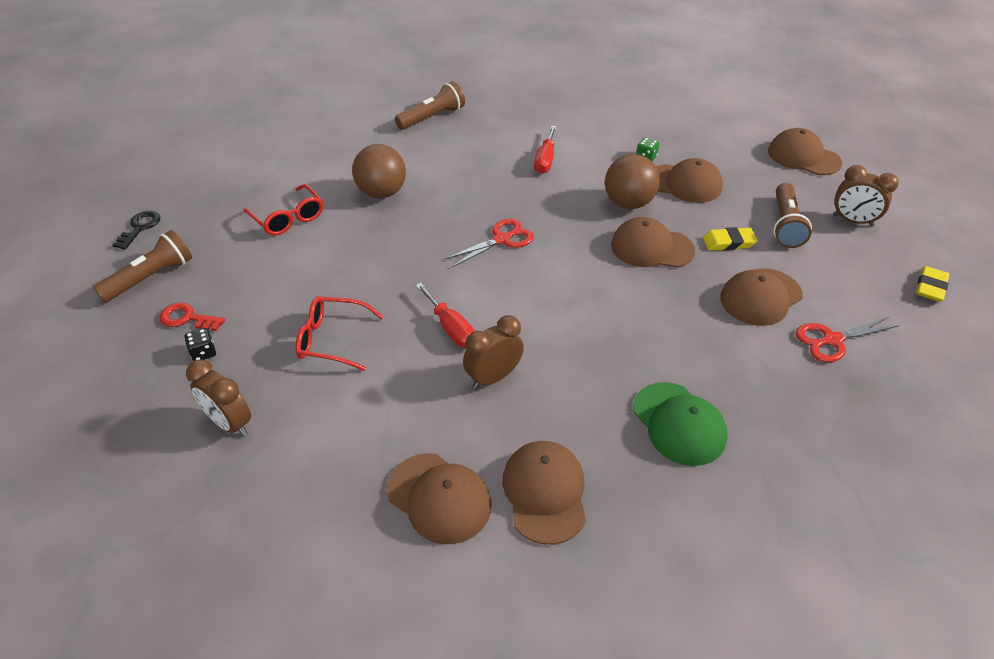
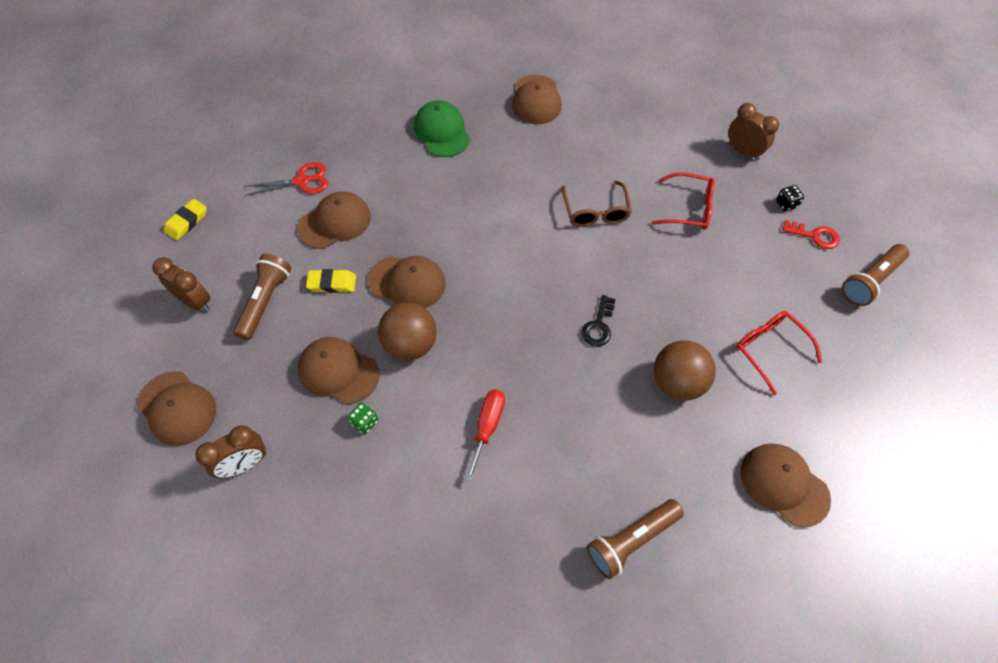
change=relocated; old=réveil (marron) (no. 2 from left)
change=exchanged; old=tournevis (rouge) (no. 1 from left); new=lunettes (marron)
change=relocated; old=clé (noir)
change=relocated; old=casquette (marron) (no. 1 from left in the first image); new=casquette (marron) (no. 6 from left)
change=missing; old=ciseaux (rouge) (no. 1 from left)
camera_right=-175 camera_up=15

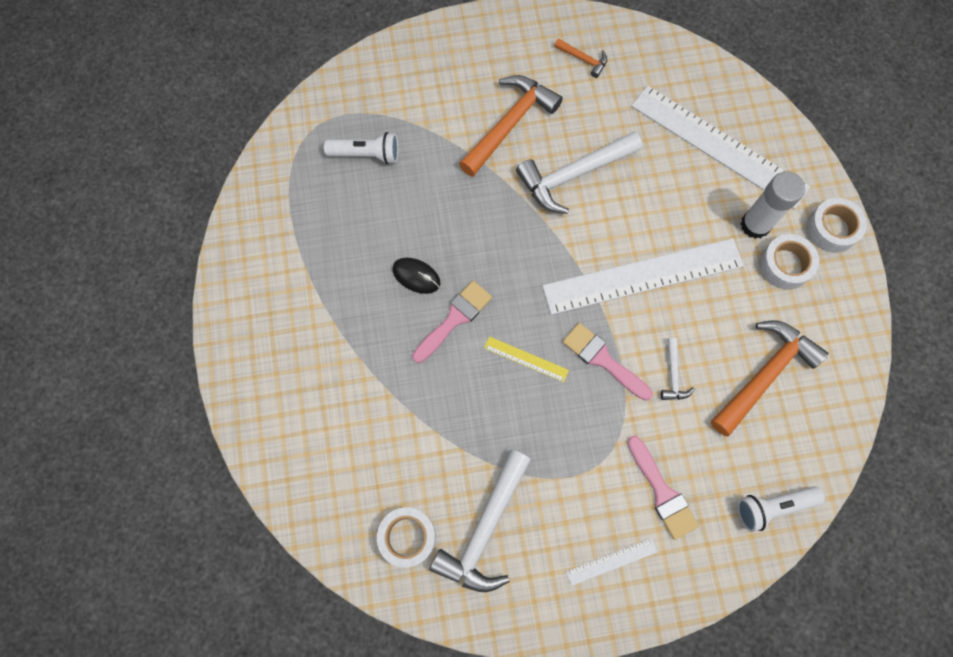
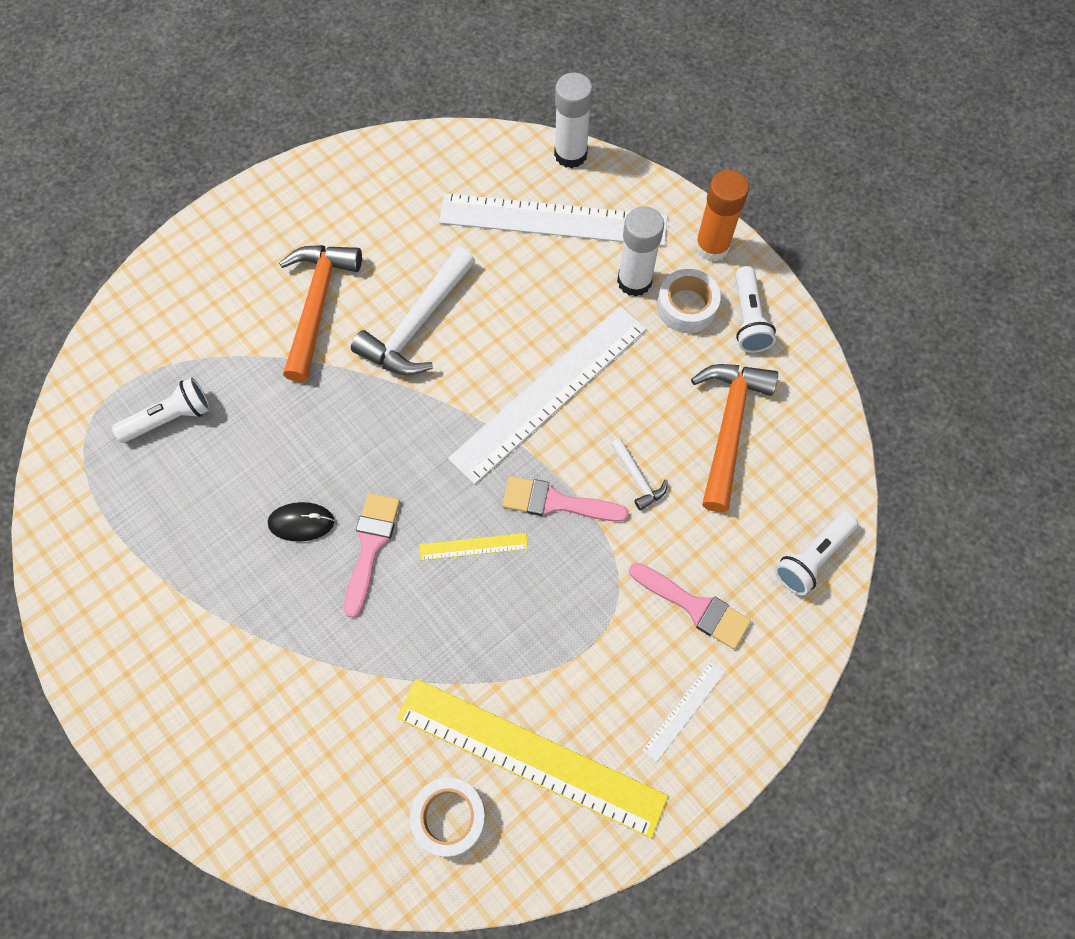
change=exchanged; old=marteau (blanc) (no. 1 from left); new=règle (jaune) (no. 2 from left)
change=appeared; new=bâton de colle (blanc) (no. 1 from left)
change=exchanged; old=ruban adhésif (blanc) (no. 3 from left); new=bâton de colle (orange)
change=appeared; new=lampe de poche (blanc) (no. 2 from left)
change=missing; old=marteau (orange) (no. 2 from left)
camera_right=-30 camera_up=-5

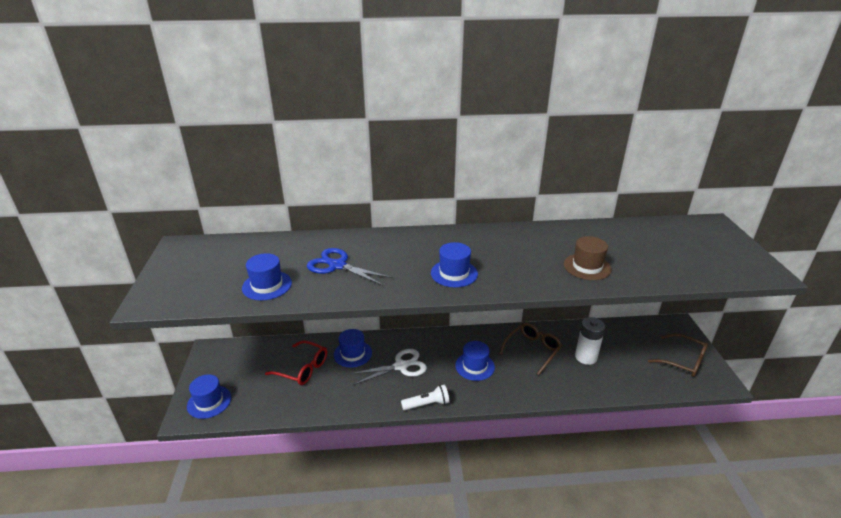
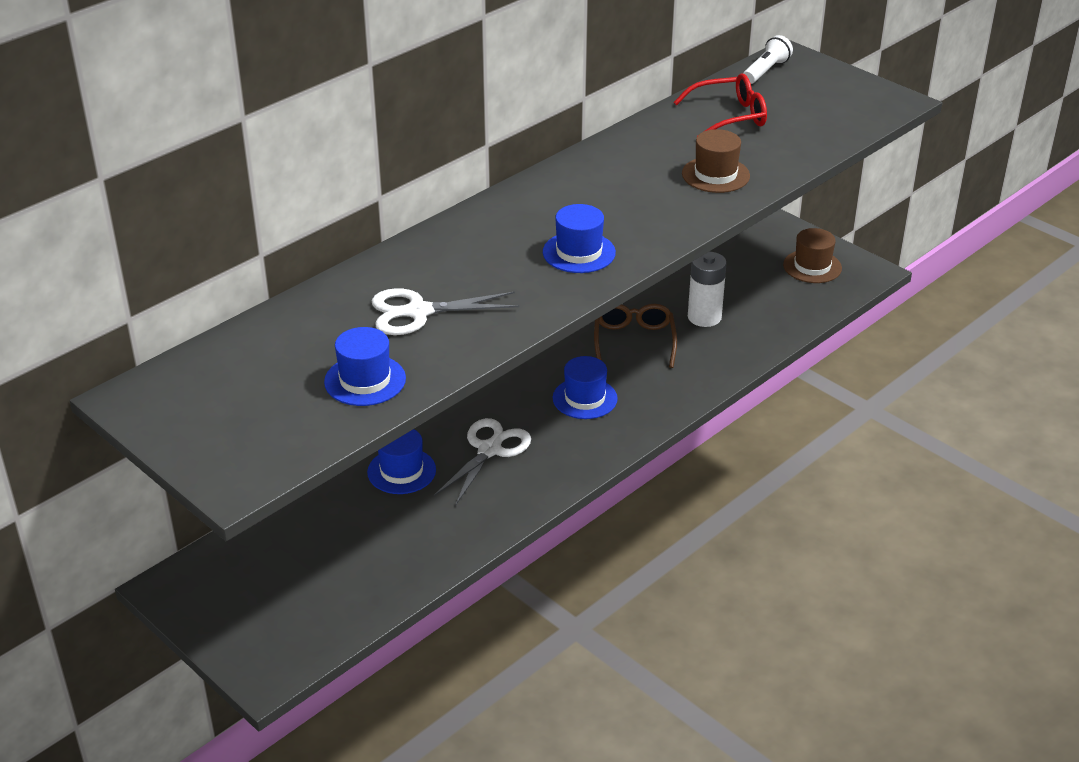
change=colour; old=ciseaux (bleu); new=ciseaux (blanc) (no. 1 from left)
change=relocated; old=lunettes (rouge)
change=relocated; old=lampe de poche (blanc)
change=exchanged; old=lunettes (marron) (no. 2 from left); new=chapeau (marron) (no. 2 from left)
change=missing; old=chapeau (bleu) (no. 1 from left)
camera_right=-40 camera_up=5

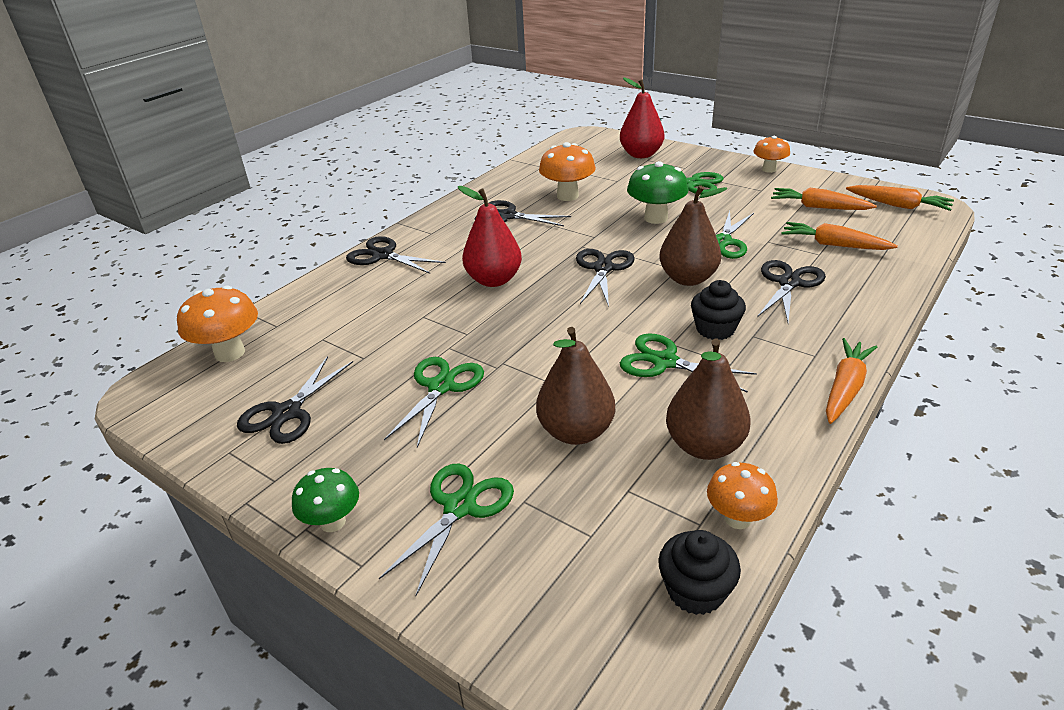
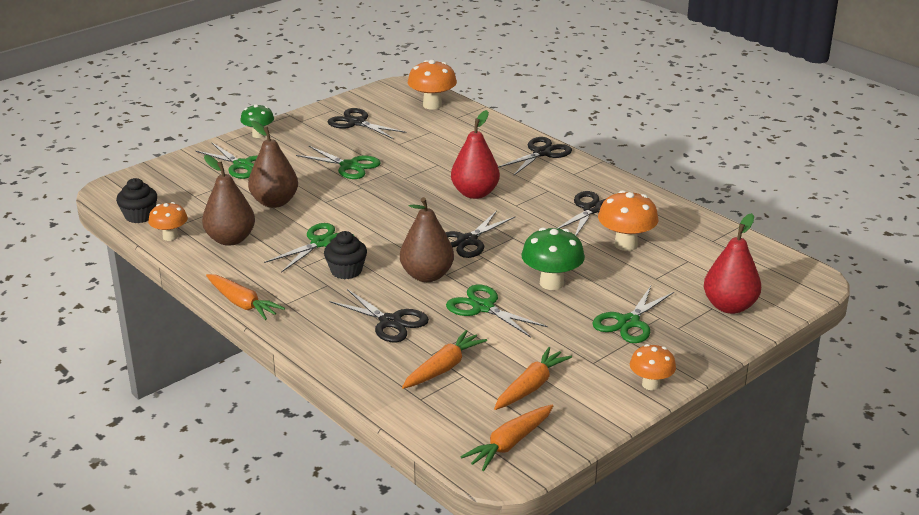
change=spun; old=ciseaux (noir) (no. 4 from left in the first image); degrees=105
camera_right=100 camera_up=-5

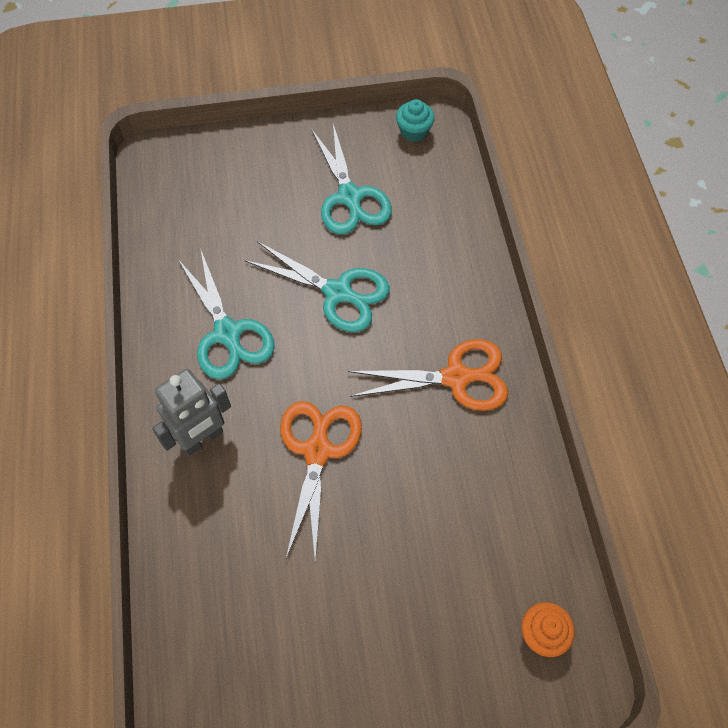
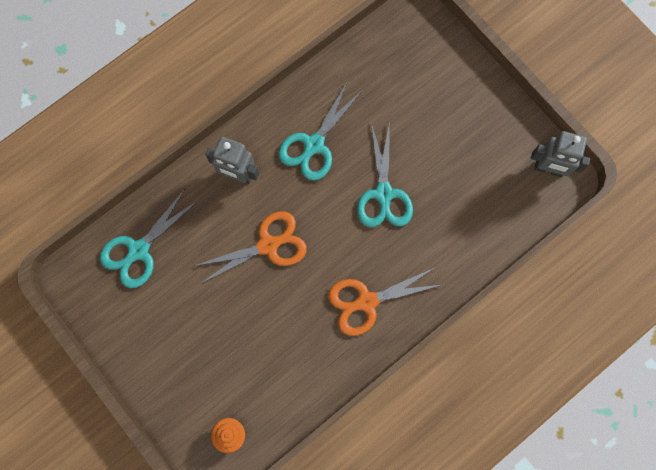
change=relocated; old=ciseaux (turquoise) (no. 3 from left in the first image); new=ciseaux (turquoise) (no. 1 from left)
change=spun; old=ciseaux (orange) (no. 2 from left); degrees=105
change=exchanged; old=muffin (turquoise); new=robot (gris) (no. 2 from left)
camera_right=60 camera_up=15

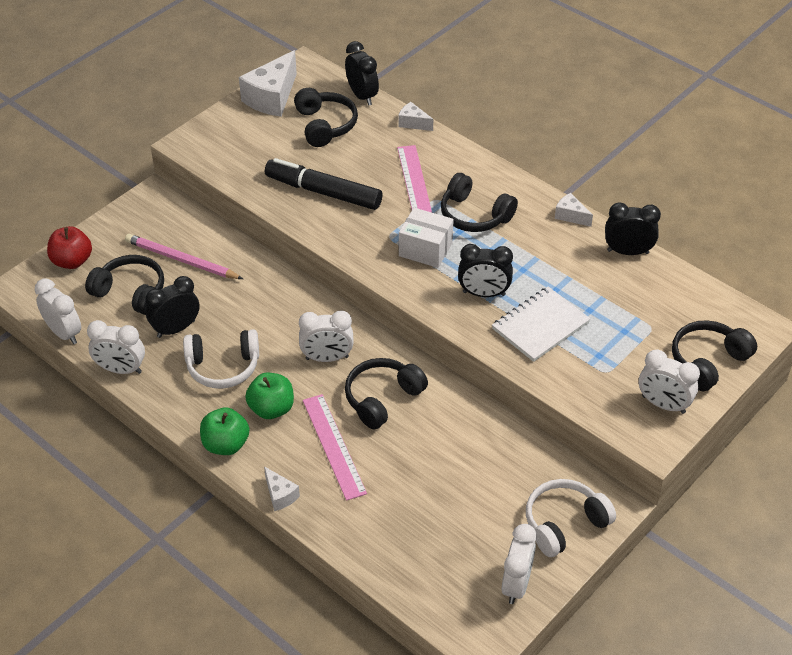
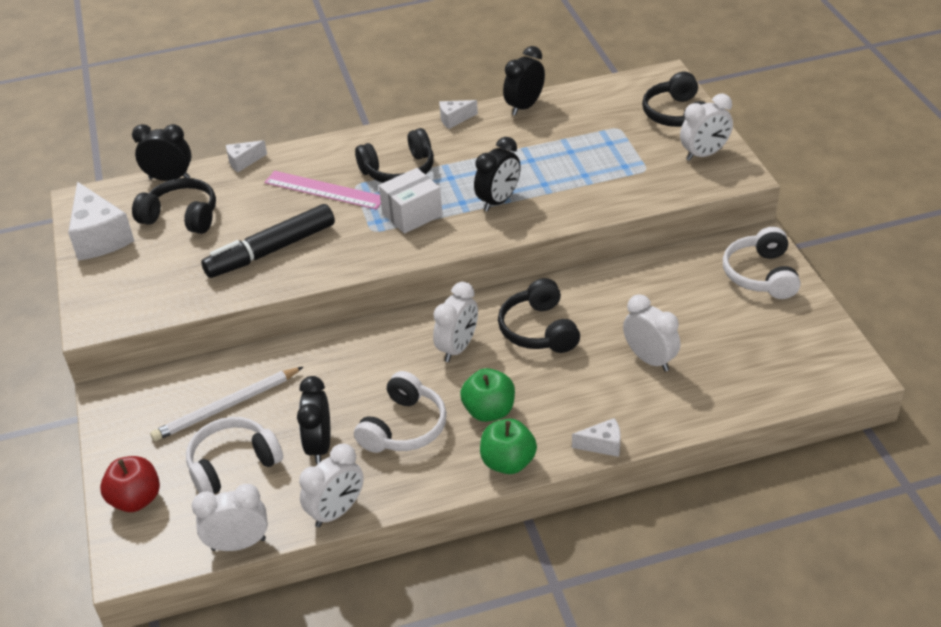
change=colour; old=crayon (rose); new=crayon (blanc)
change=colour; old=casque audio (noir) (no. 1 from left); new=casque audio (blanc) (no. 1 from left)
change=relocated; old=réveil (blanc) (no. 4 from left)
change=missing; old=règle (rose) (no. 1 from left)
change=missing; old=carnet (blanc)
camera_right=-55 camera_up=-5

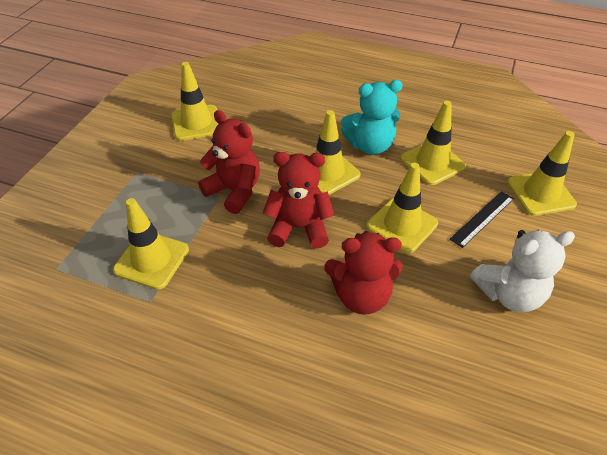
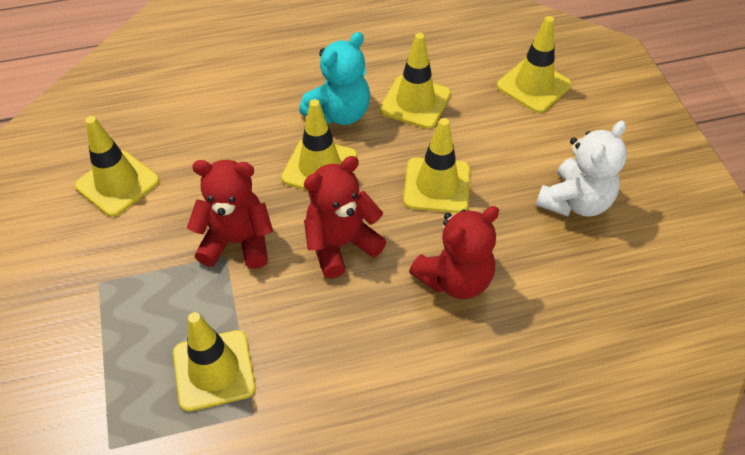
change=missing; old=règle (noir)
camera_right=-35 camera_up=5

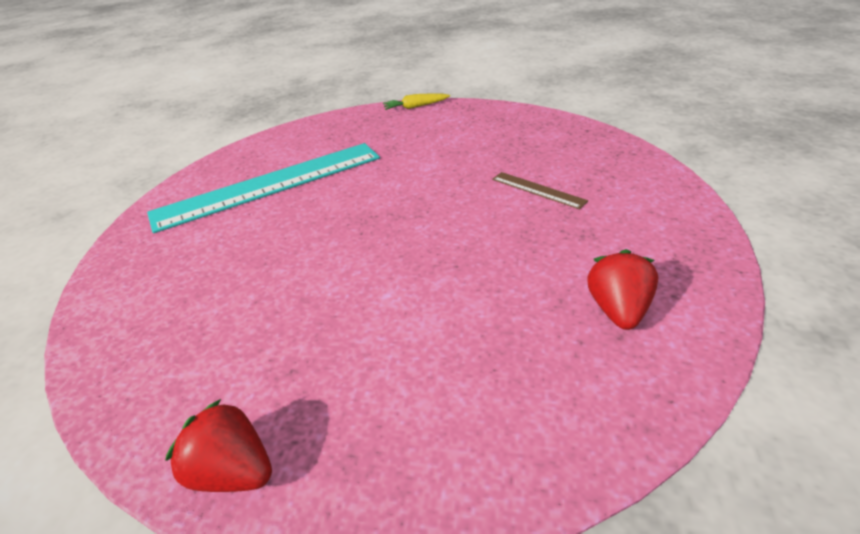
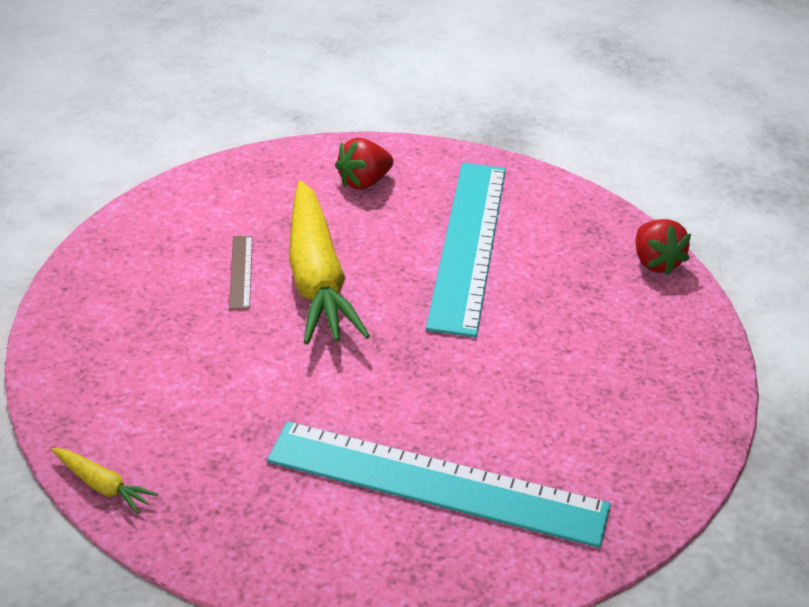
change=appeared; new=carotte (jaune) (no. 2 from left)
change=appeared; new=règle (turquoise) (no. 2 from left)
camera_right=-140 camera_up=0

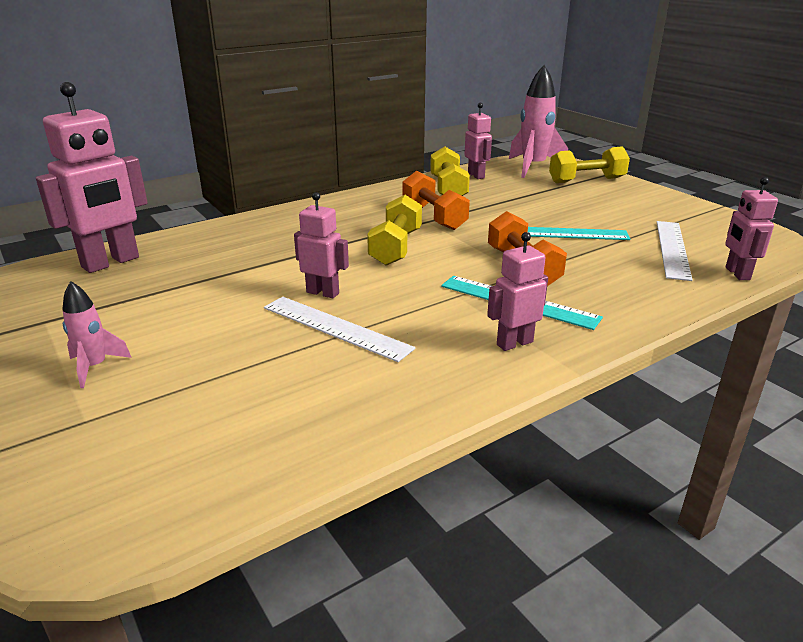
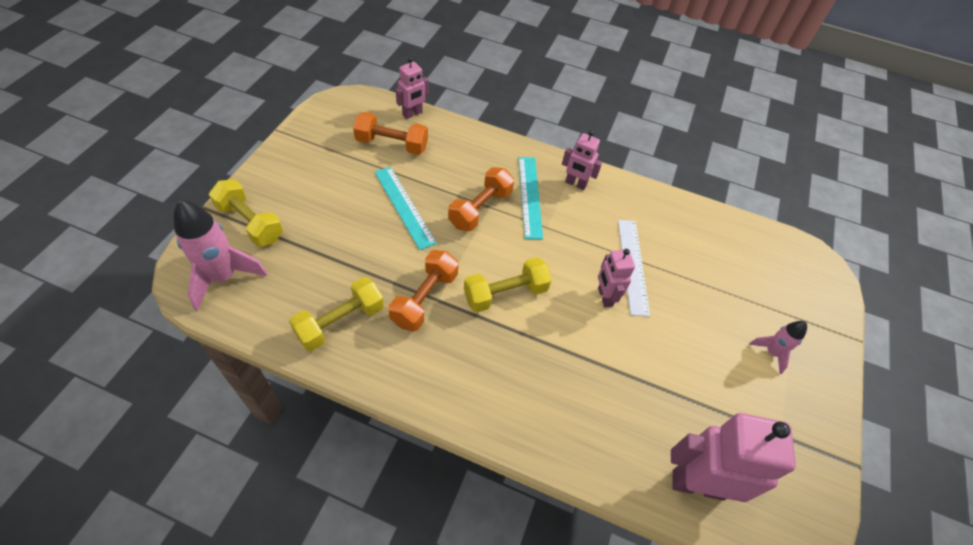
change=exchanged; old=règle (blanc) (no. 2 from left); new=haltère (orange) (no. 1 from left)
change=missing; old=robot (rose) (no. 3 from left)
camera_right=-130 camera_up=25

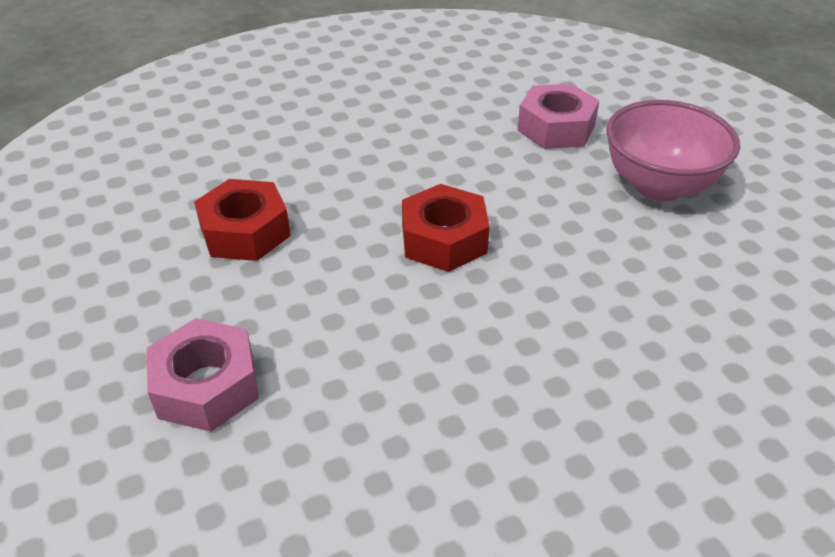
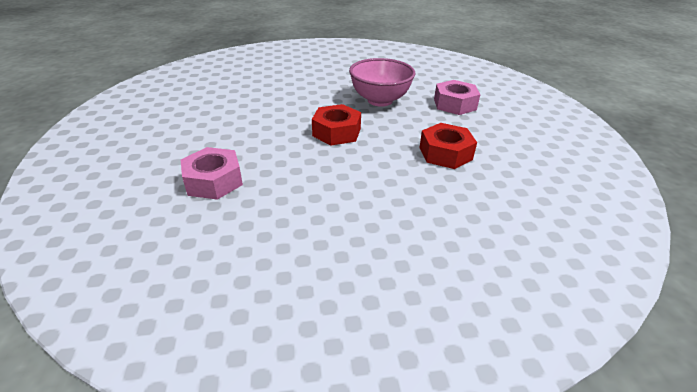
change=relocated; old=bol (rose)
camera_right=-165 camera_up=-5

